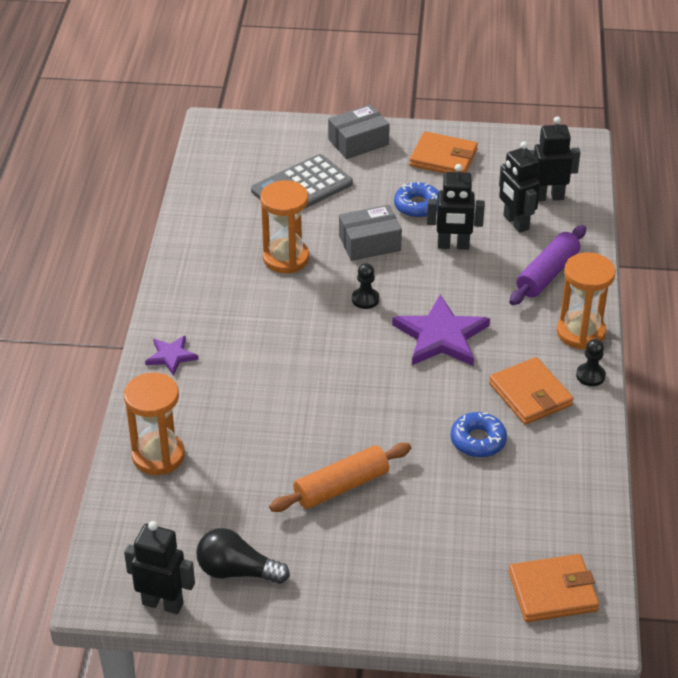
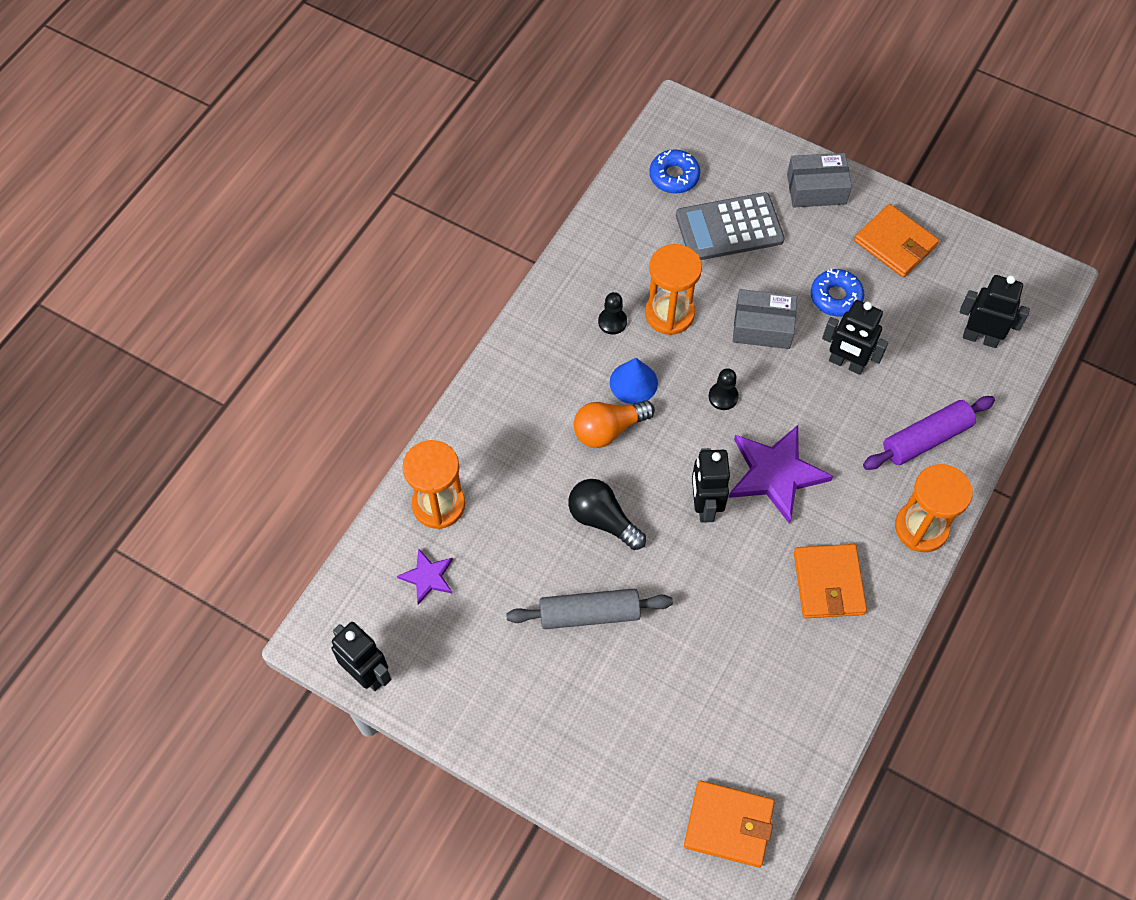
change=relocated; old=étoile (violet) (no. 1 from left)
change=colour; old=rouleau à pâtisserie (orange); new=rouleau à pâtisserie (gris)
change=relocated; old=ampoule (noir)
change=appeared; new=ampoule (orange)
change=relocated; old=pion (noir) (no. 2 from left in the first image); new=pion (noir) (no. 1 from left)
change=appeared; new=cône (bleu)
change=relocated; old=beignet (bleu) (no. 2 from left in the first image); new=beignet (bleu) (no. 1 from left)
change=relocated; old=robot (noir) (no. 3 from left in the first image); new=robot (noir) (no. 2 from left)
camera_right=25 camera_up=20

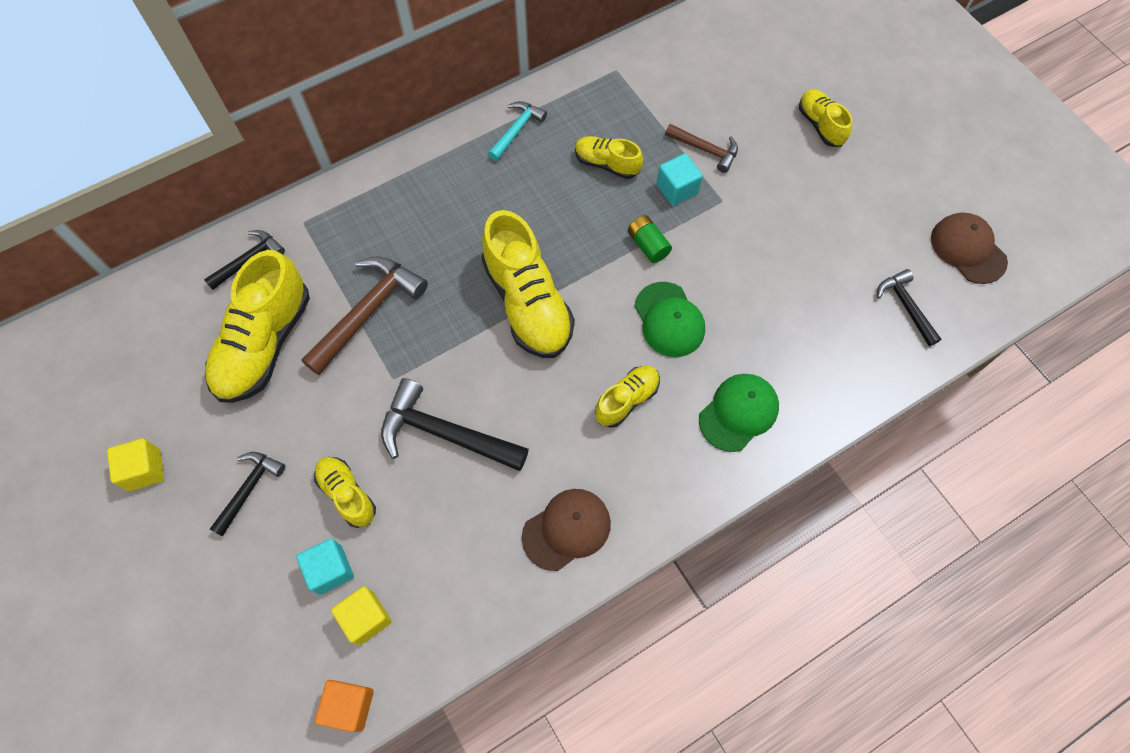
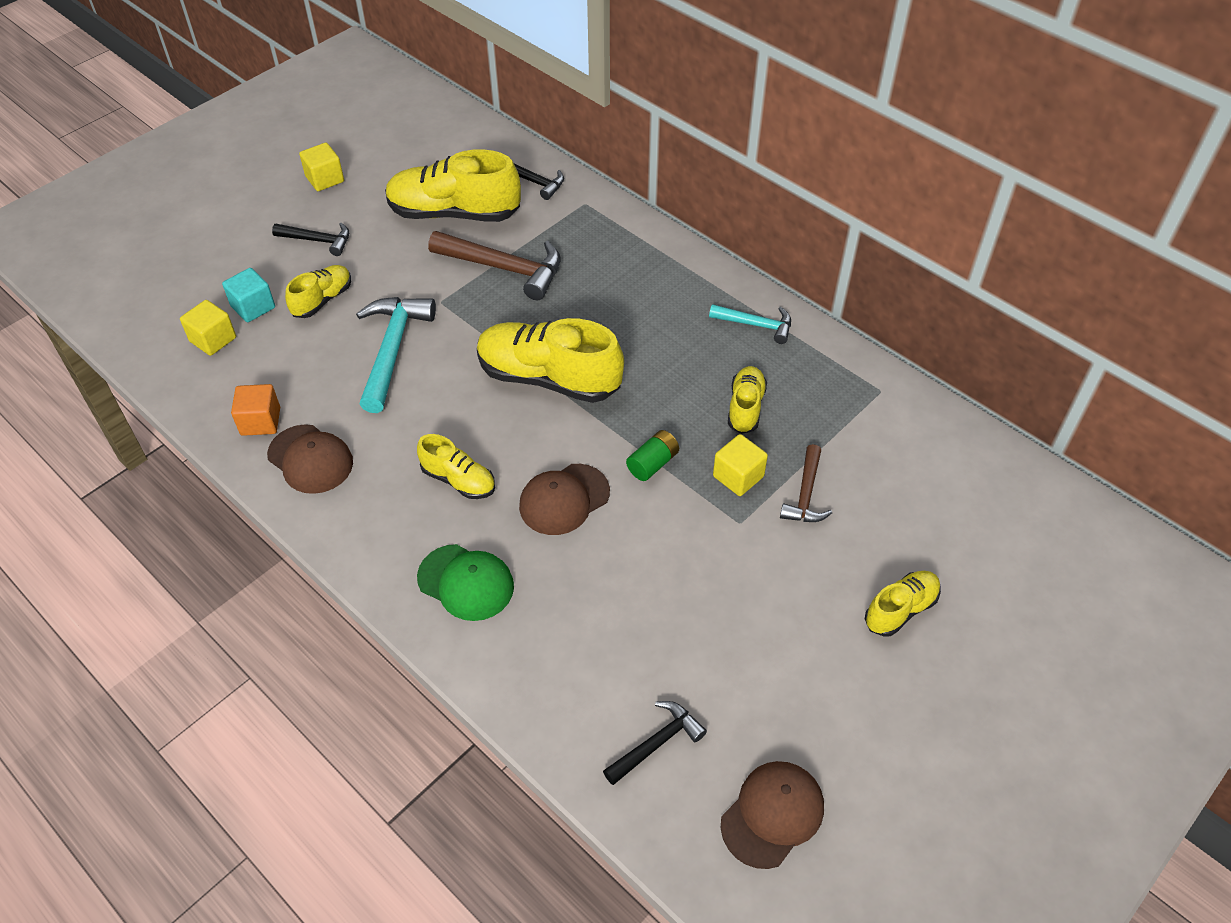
change=relocated; old=cube (orange)
change=colour; old=marteau (noir) (no. 3 from left); new=marteau (turquoise) (no. 1 from left)
change=spun; old=chaussure (jaune) (no. 3 from left in the first image); degrees=60
change=colour; old=casquette (vert) (no. 1 from left); new=casquette (marron) (no. 2 from left)
change=colour; old=cube (turquoise) (no. 2 from left); new=cube (jaune) (no. 3 from left)
camera_right=75 camera_up=-15

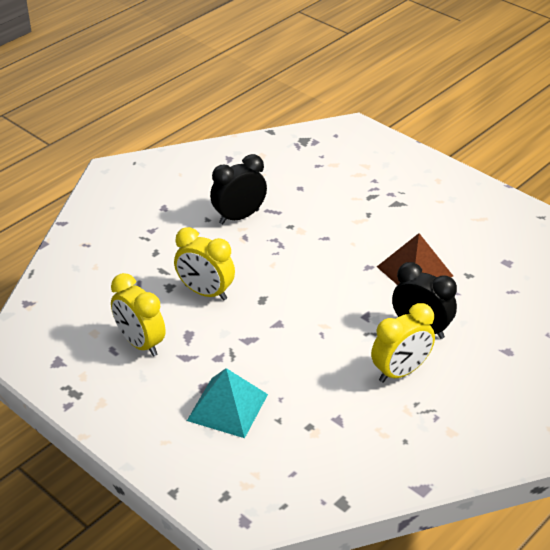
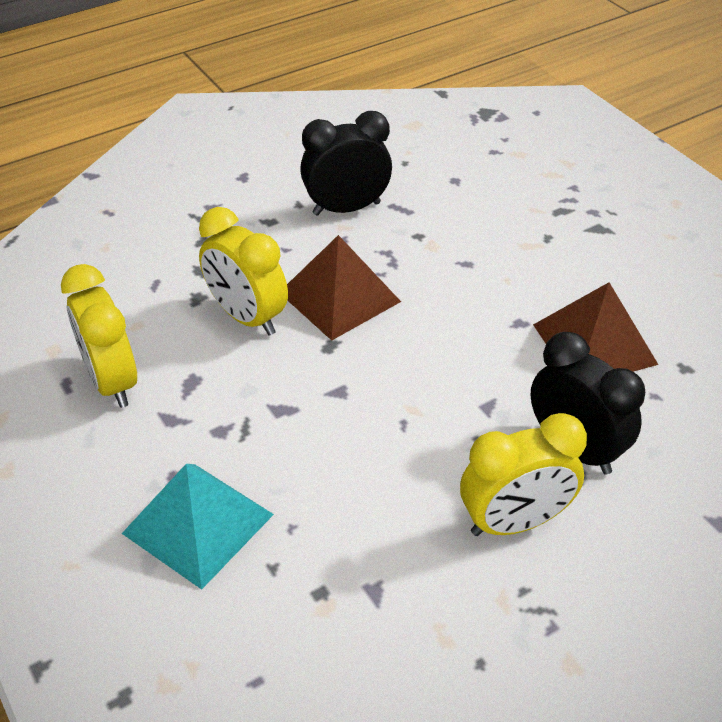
change=appeared; new=pyramide (marron) (no. 1 from left)
camera_right=15 camera_up=5

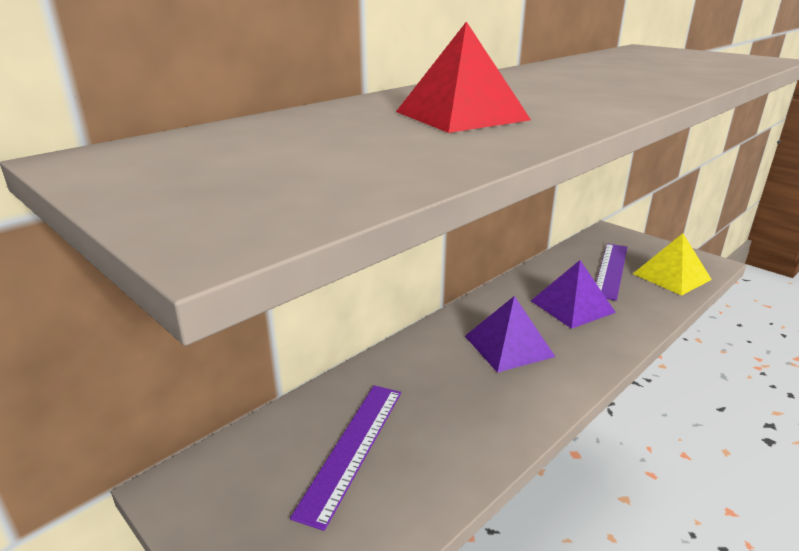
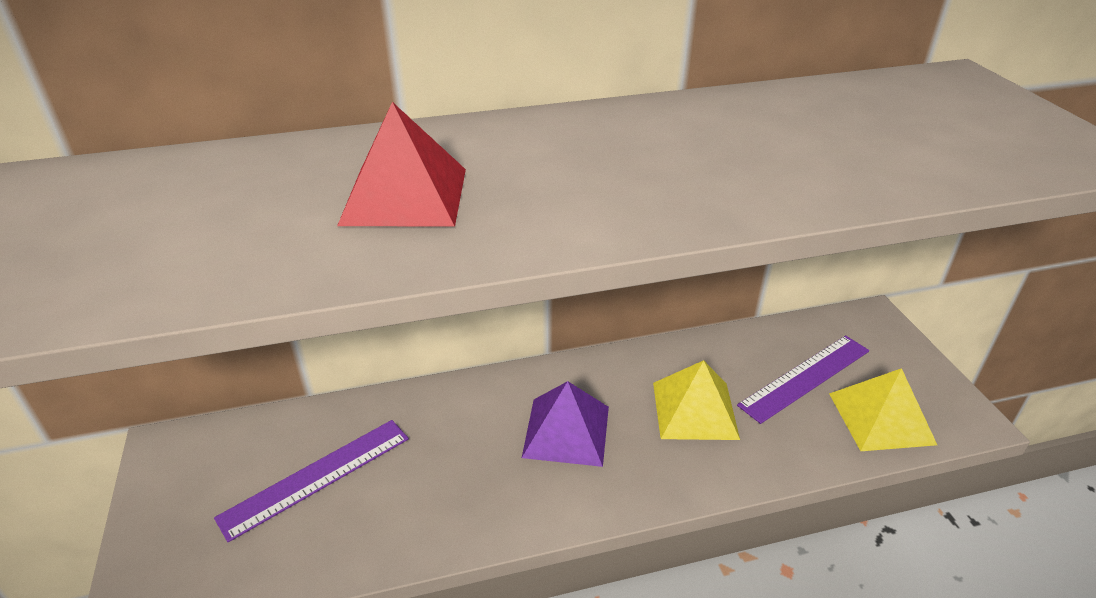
change=colour; old=pyramide (violet) (no. 2 from left); new=pyramide (jaune) (no. 1 from left)
camera_right=30 camera_up=10

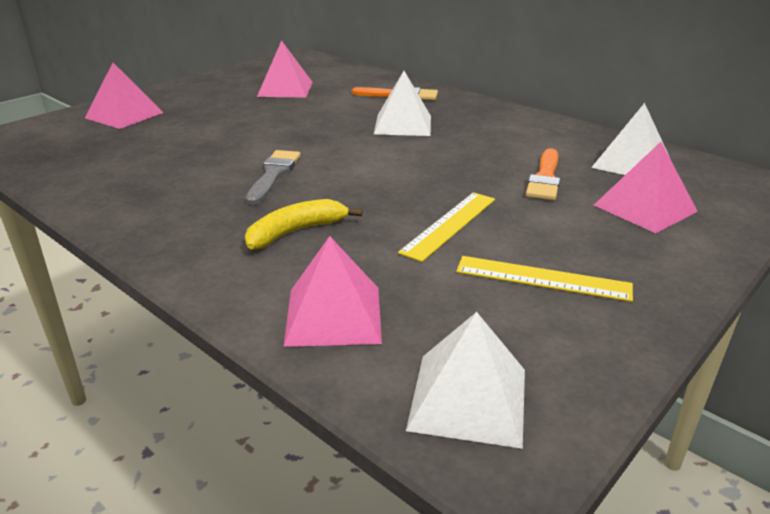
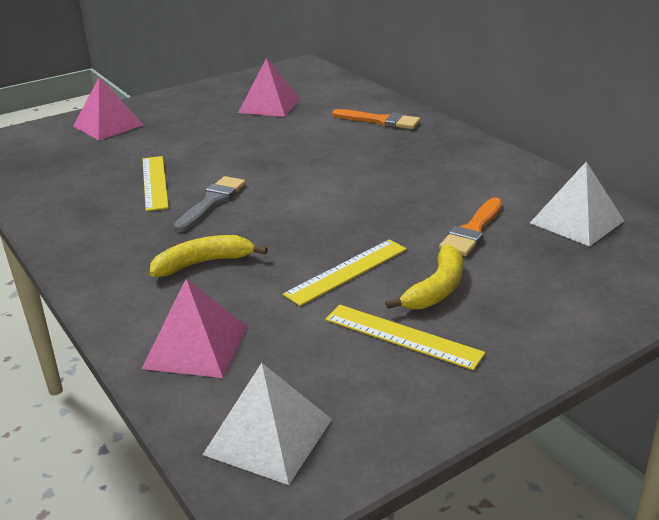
change=appeared; new=règle (jaune) (no. 1 from left)
change=appeared; new=banane (jaune) (no. 2 from left)
change=missing; old=pyramide (blanc) (no. 1 from left)
change=missing; old=pyramide (rose) (no. 4 from left)
camera_right=15 camera_up=0

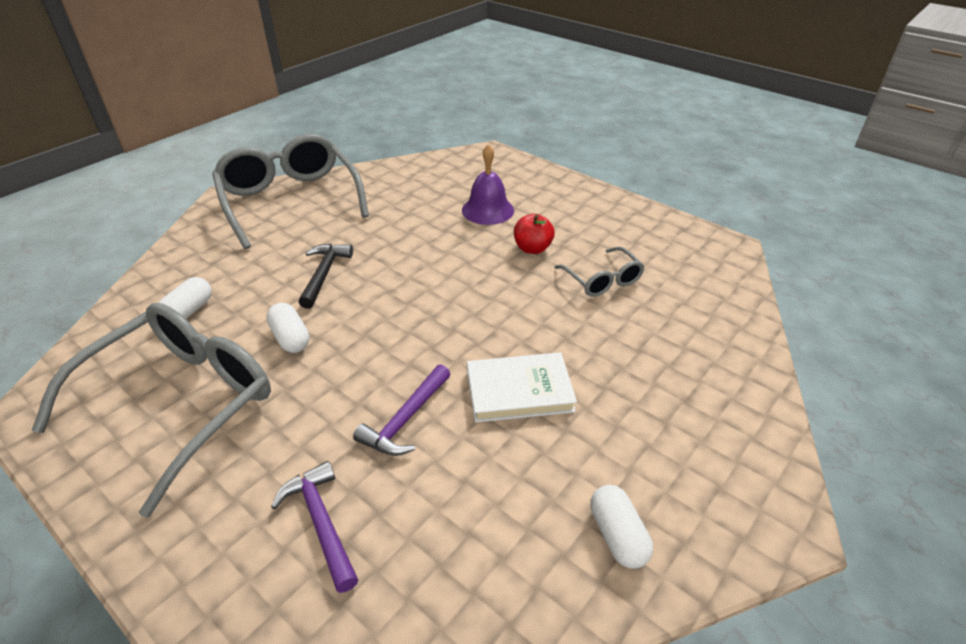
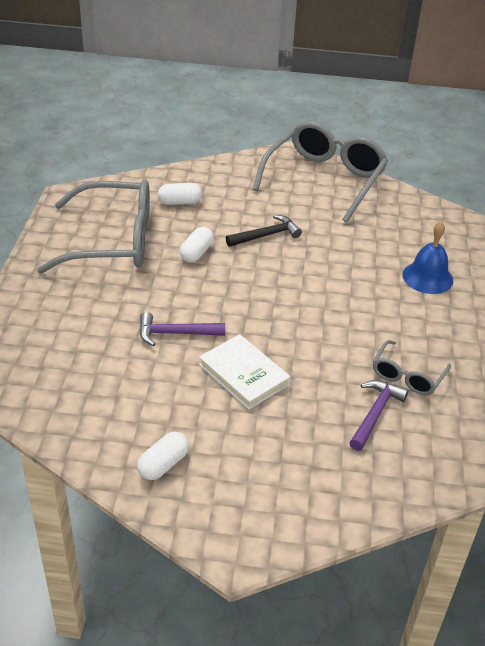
change=relocated; old=marteau (violet) (no. 1 from left in the first image); new=marteau (violet) (no. 2 from left)
change=colour; old=cloche (violet); new=cloche (bleu)
change=missing; old=pomme (rouge)
camera_right=55 camera_up=0

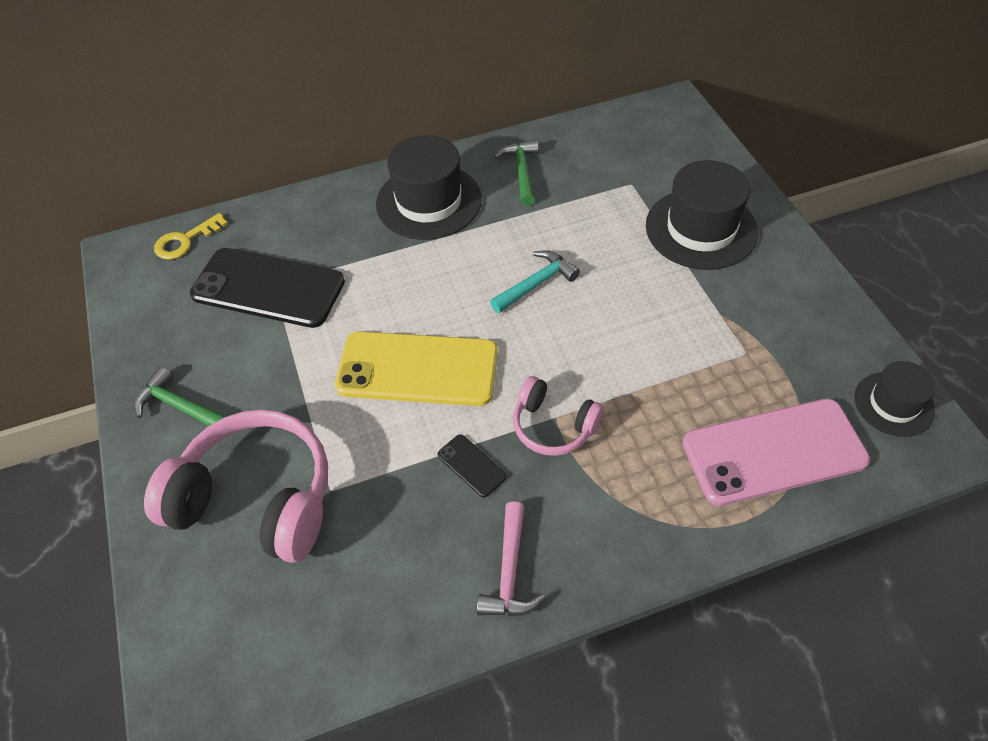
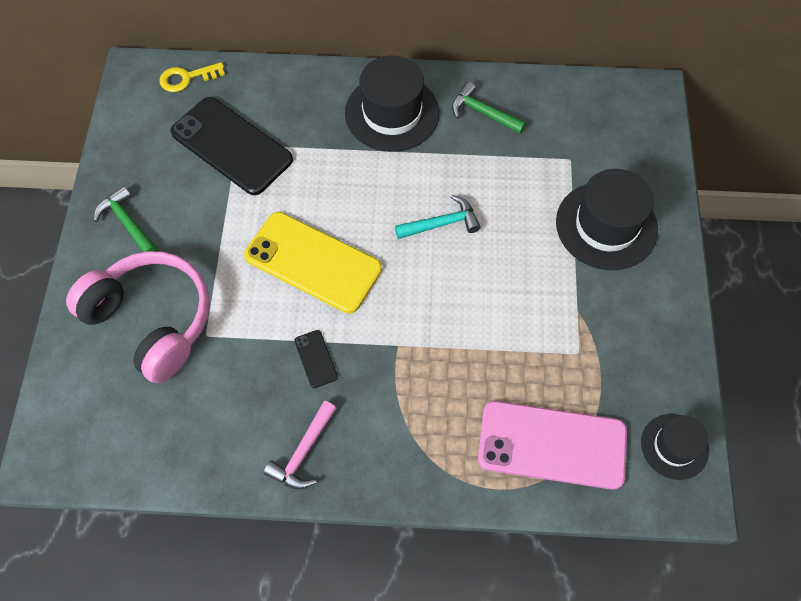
change=spun; old=marteau (vert) (no. 2 from left); degrees=-75
change=missing; old=casque audio (rose) (no. 2 from left)
camera_right=20 camera_up=10

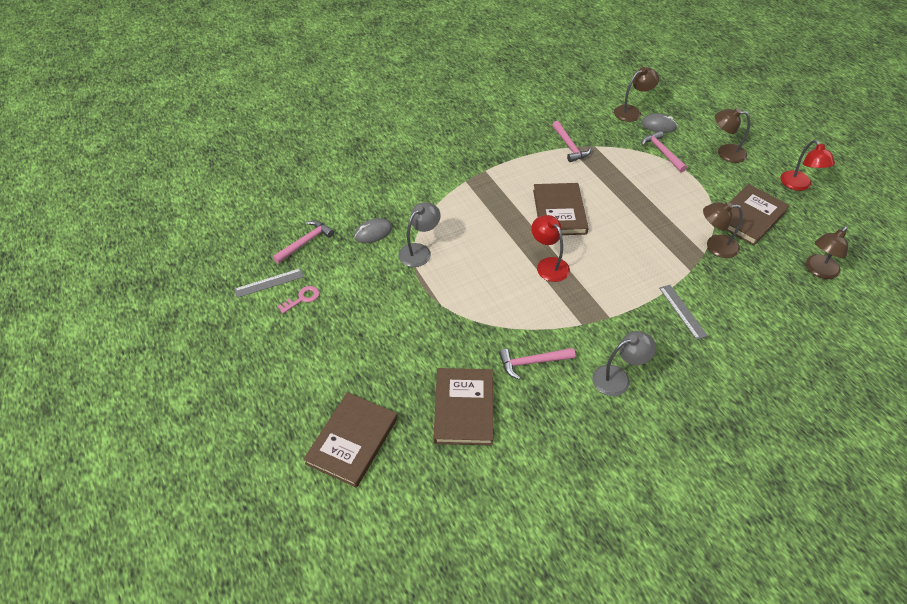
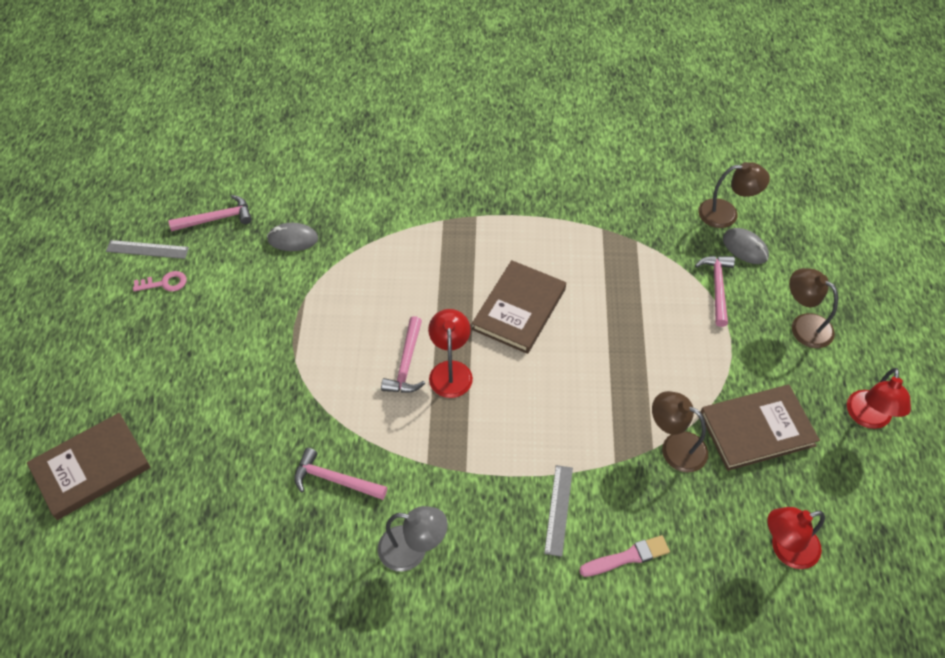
change=relocated; old=marteau (rose) (no. 3 from left)
change=appeared; new=pinceau (rose)
change=colour; old=lampe (marron) (no. 4 from left); new=lampe (rouge) (no. 2 from left)
change=missing; old=lampe (gris) (no. 1 from left)
change=missing; old=livre (marron) (no. 2 from left)
camera_right=30 camera_up=5

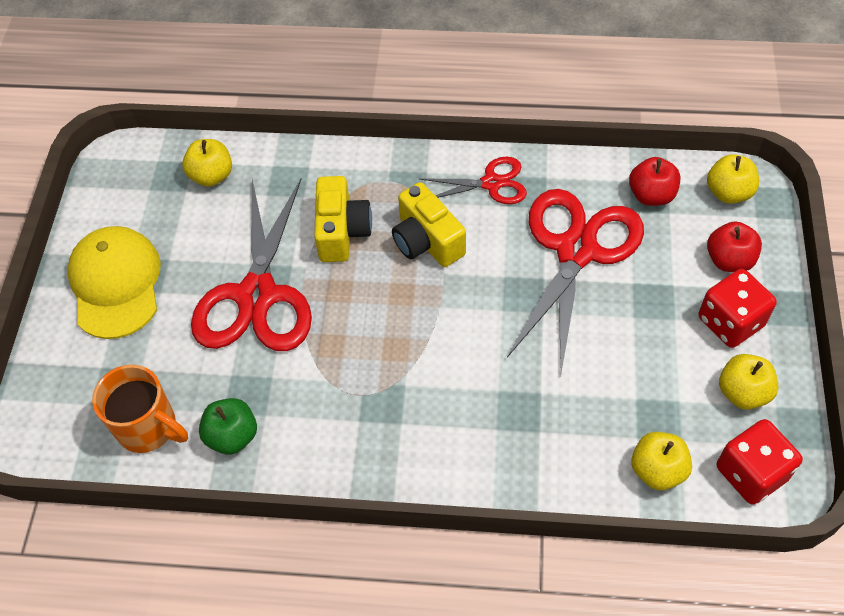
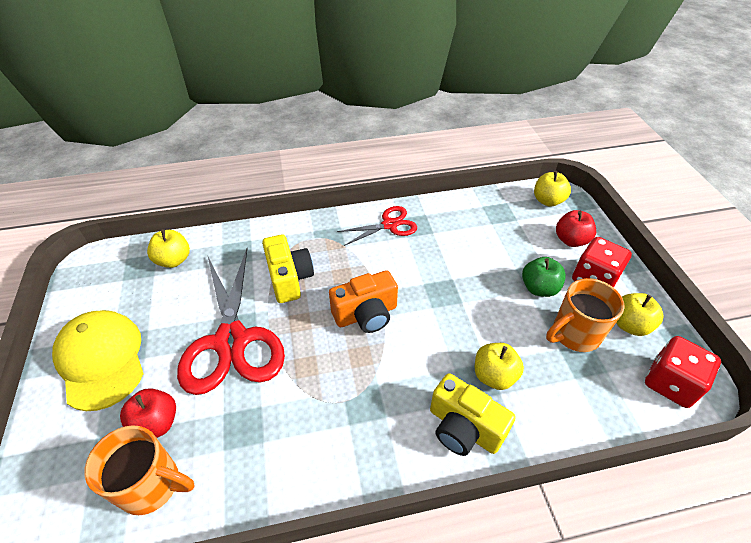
change=relocated; old=pomme (rouge) (no. 1 from left)
change=appeared; new=appareil photo (orange)
change=relocated; old=appareil photo (jaune) (no. 2 from left)
change=relocated; old=pomme (jaune) (no. 2 from left)
change=relocated; old=pomme (vert)
change=appeared; new=tasse (orange) (no. 2 from left)
change=missing; old=ciseaux (rouge) (no. 3 from left)
camera_right=-20 camera_up=-10

